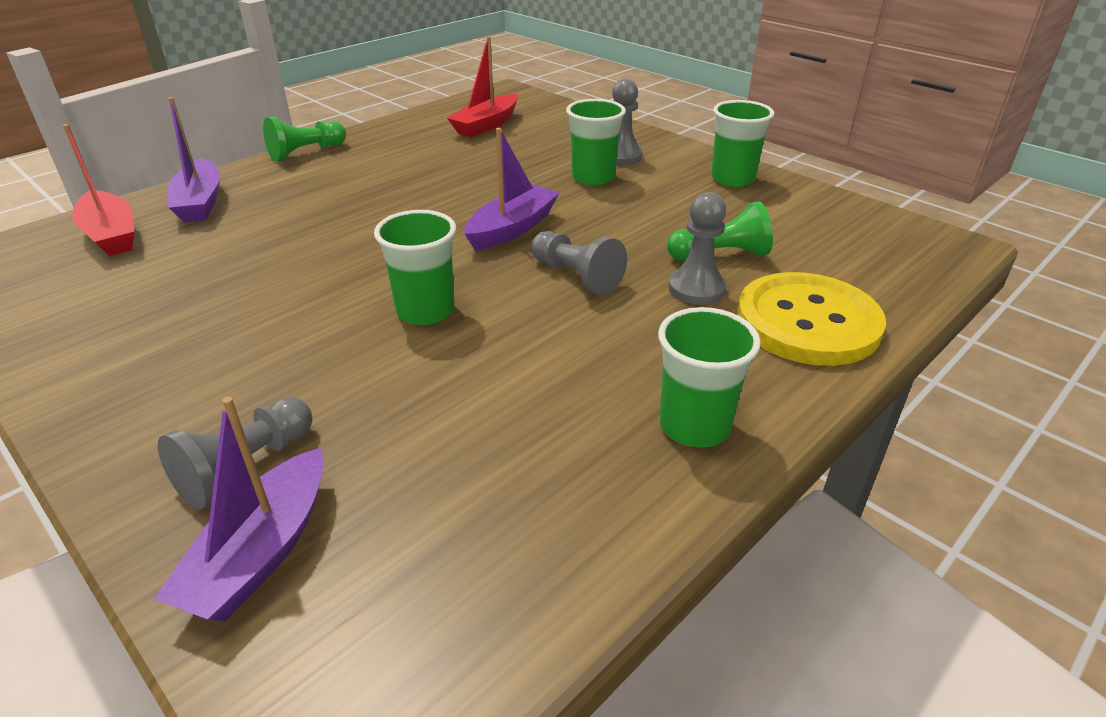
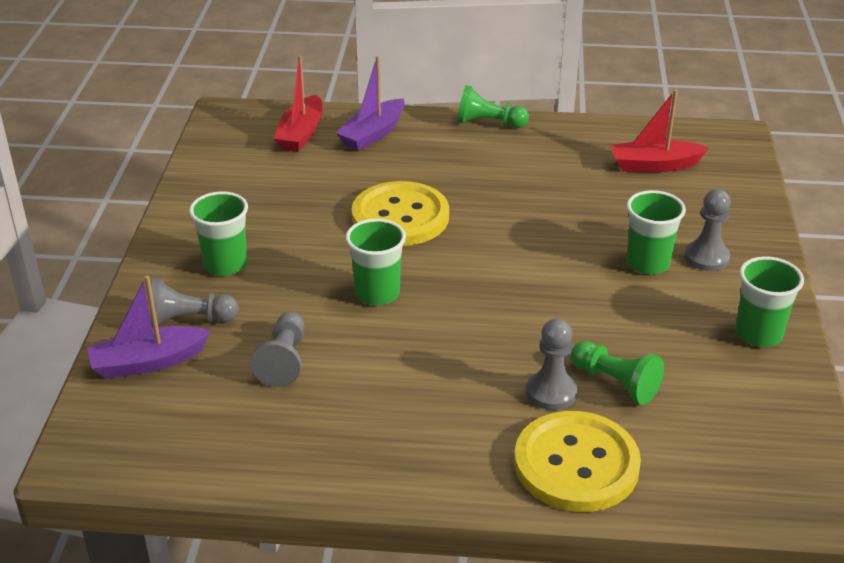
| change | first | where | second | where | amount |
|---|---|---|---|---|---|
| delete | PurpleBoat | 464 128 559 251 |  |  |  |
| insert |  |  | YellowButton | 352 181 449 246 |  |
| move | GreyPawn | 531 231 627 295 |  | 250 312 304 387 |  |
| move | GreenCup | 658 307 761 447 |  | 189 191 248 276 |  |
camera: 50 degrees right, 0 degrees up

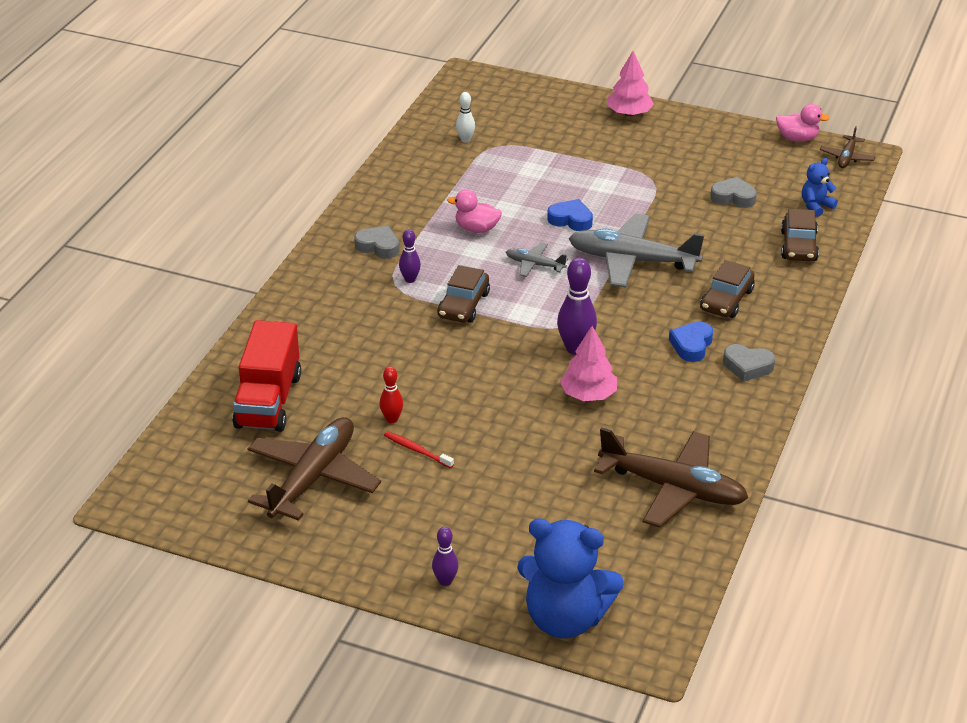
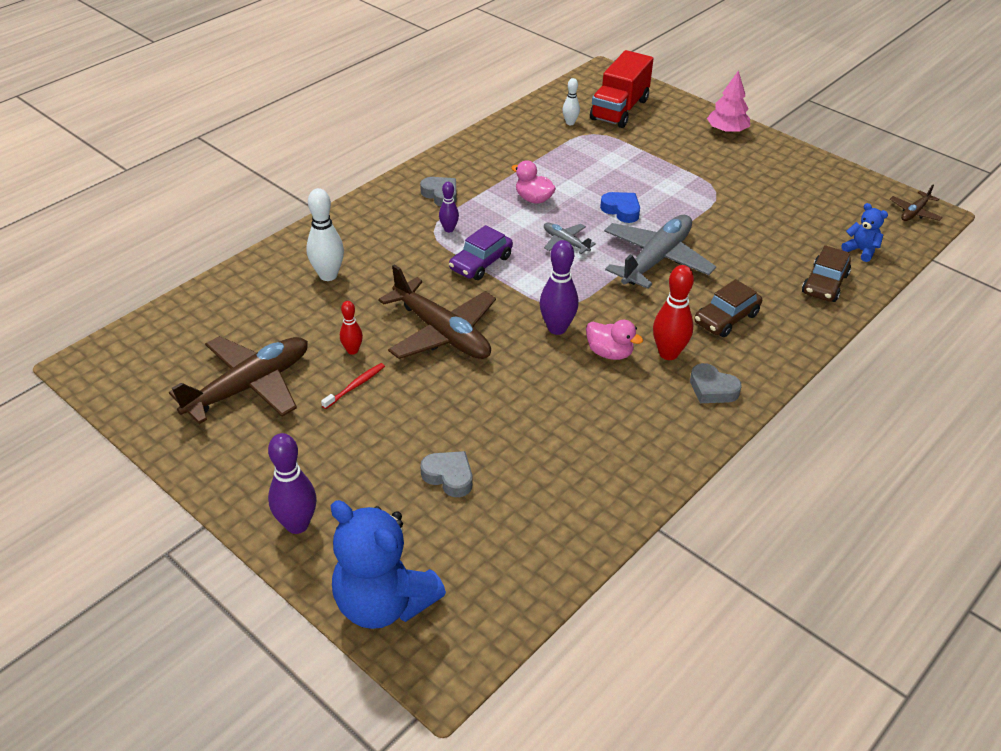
| change | first | where | second | where | amount |
|---|---|---|---|---|---|
| delete | PinkTree | 560 326 617 401 |  |  |  |
| insert |  |  | WhiteBowlingPin | 306 188 344 281 |  |
| move | RedTruck | 232 320 301 432 |  | 590 50 654 128 |  |
| move | BrownPlane | 594 427 748 528 |  | 378 264 496 359 |  |
| move | GreyHeart | 710 177 757 208 |  | 420 451 472 497 |  |
| move | PinkDuck | 776 104 830 142 |  | 586 320 643 360 |  |
| replace | BlueHeart | 669 322 713 362 | RedBowlingPin | 653 265 694 360 |  |
| recolor | BrownCar | 437 265 490 323 | PurpleCar | 449 225 513 280 |  |
| rotate | RedToothbrush | 384 431 454 468 |  | 321 363 385 409 | 75 degrees clockwise |
| rotate | GreyPlane | 568 214 704 288 |  | 604 215 716 289 | 90 degrees clockwise |
| rotate | BlueTeddyBear | 802 158 838 217 |  | 842 203 888 262 | 60 degrees clockwise |
| resize | PurpleBowlingPin | 432 527 458 586 |  | 268 433 317 534 | x1.73 |
camera: 20 degrees right, 5 degrees up

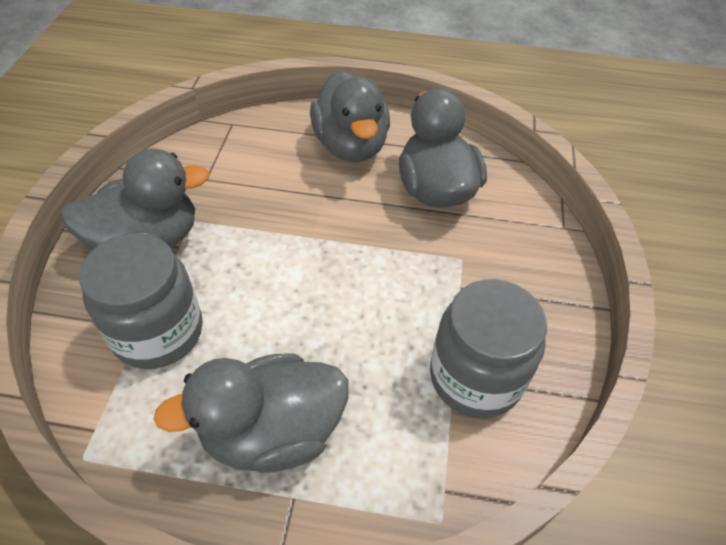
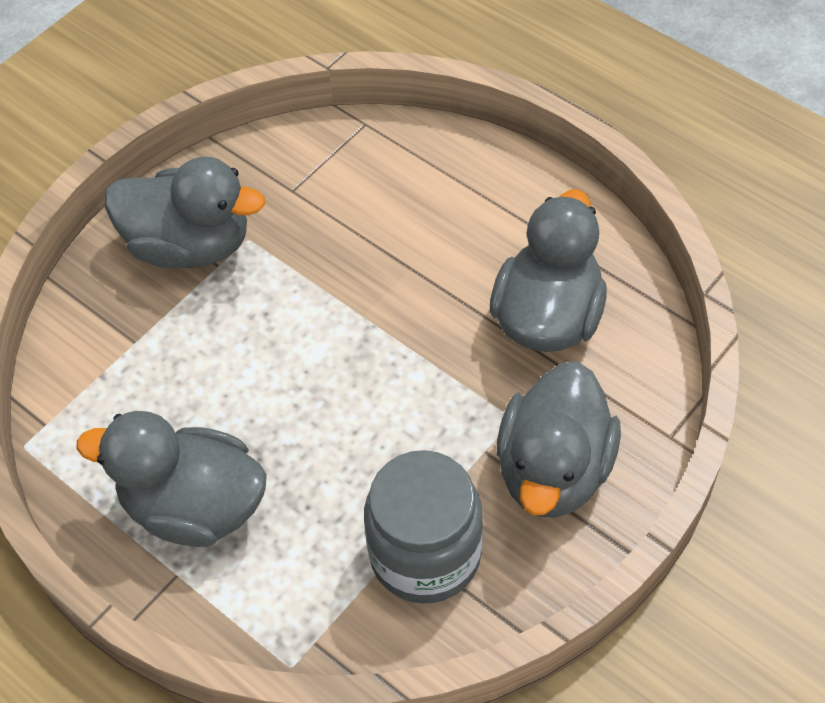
| change | first | where | second | where | amount |
|---|---|---|---|---|---|
| delete | GreyJar | 79 233 203 369 |  |  |  |
| move | GreyDuck | 310 70 390 162 |  | 497 361 621 517 |  |
camera: 35 degrees right, 5 degrees up

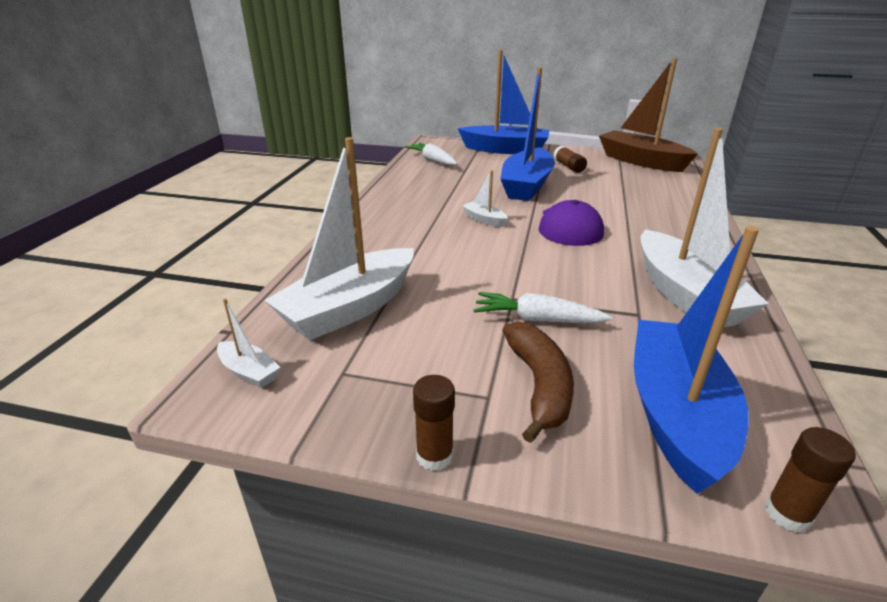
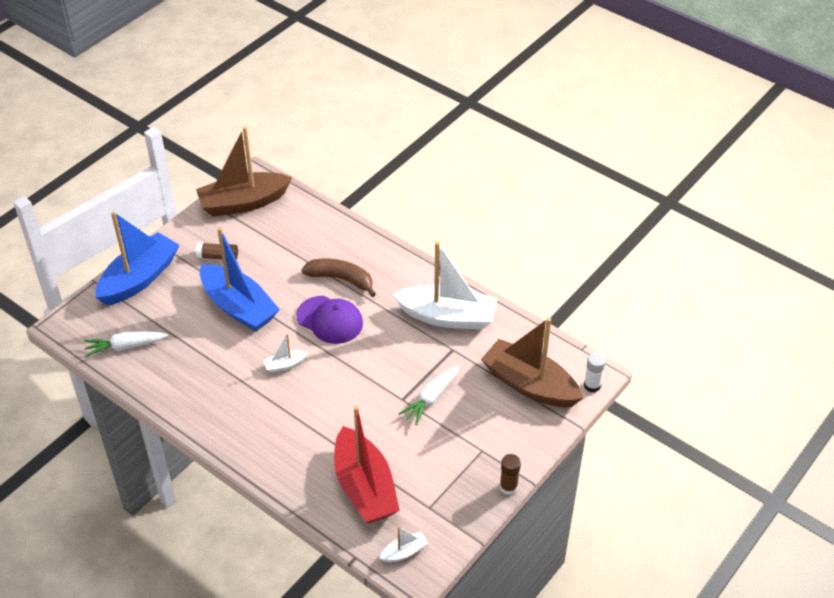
| change | first | where | second | where | amount |
|---|---|---|---|---|---|
| move | BrownBanana | 502 322 574 443 |  | 301 259 376 297 |  |
| recolor | WhiteBoat | 264 137 414 340 | RedBoat | 334 406 400 523 |  |
| recolor | BlueBoat | 634 226 759 494 | BrownBoat | 481 318 583 407 |  |
| recolor | BrownGlueStick | 765 427 856 533 | WhiteGlueStick | 584 353 606 393 |  |
camera: 65 degrees left, 15 degrees up

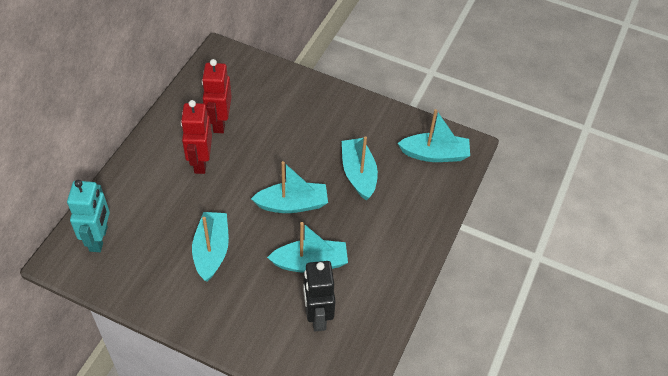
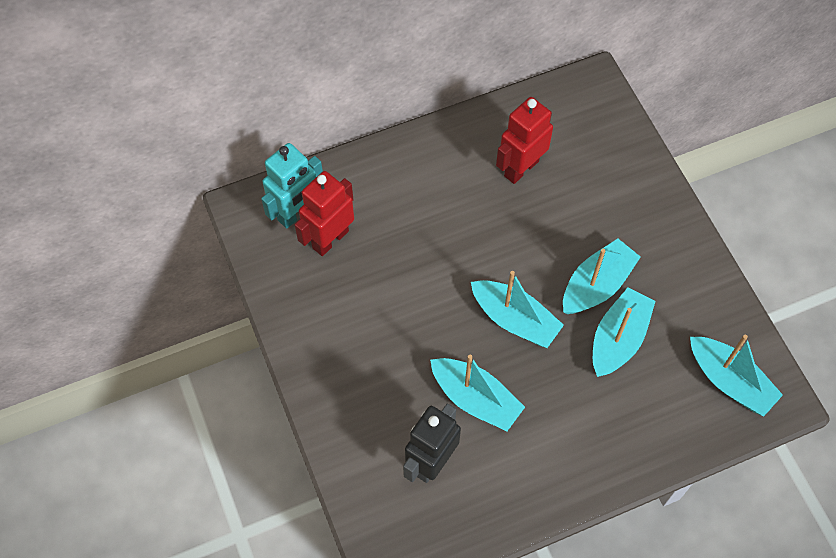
| change | first | where | second | where | amount |
|---|---|---|---|---|---|
| move | RedRobot | 181 100 212 174 |  | 295 171 354 256 |  |
| move | TurquoiseBoat | 192 212 229 282 |  | 563 238 641 314 |  |
camera: 45 degrees right, 10 degrees up

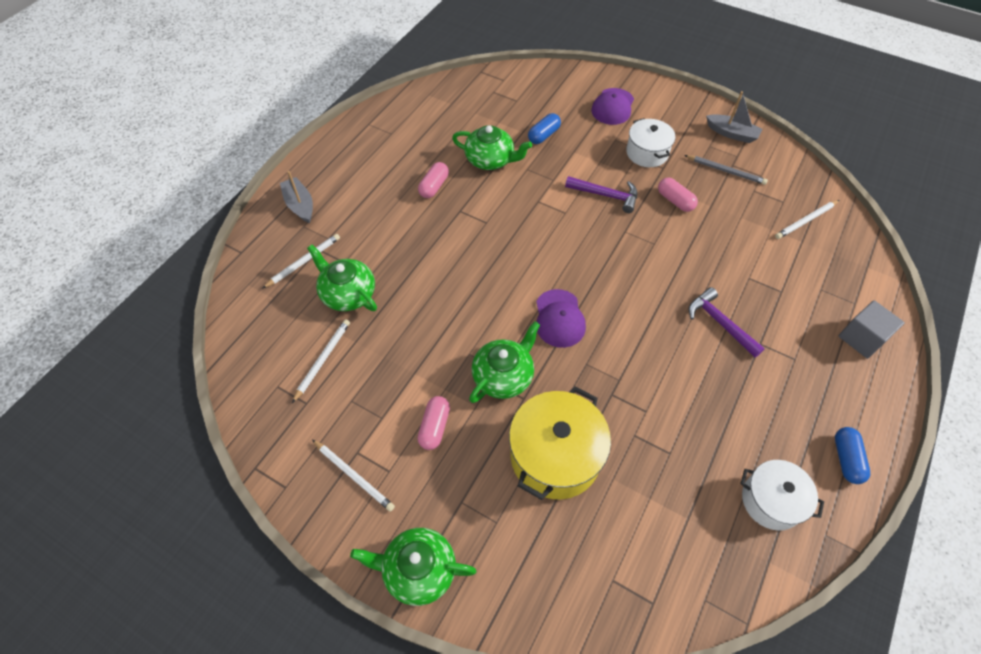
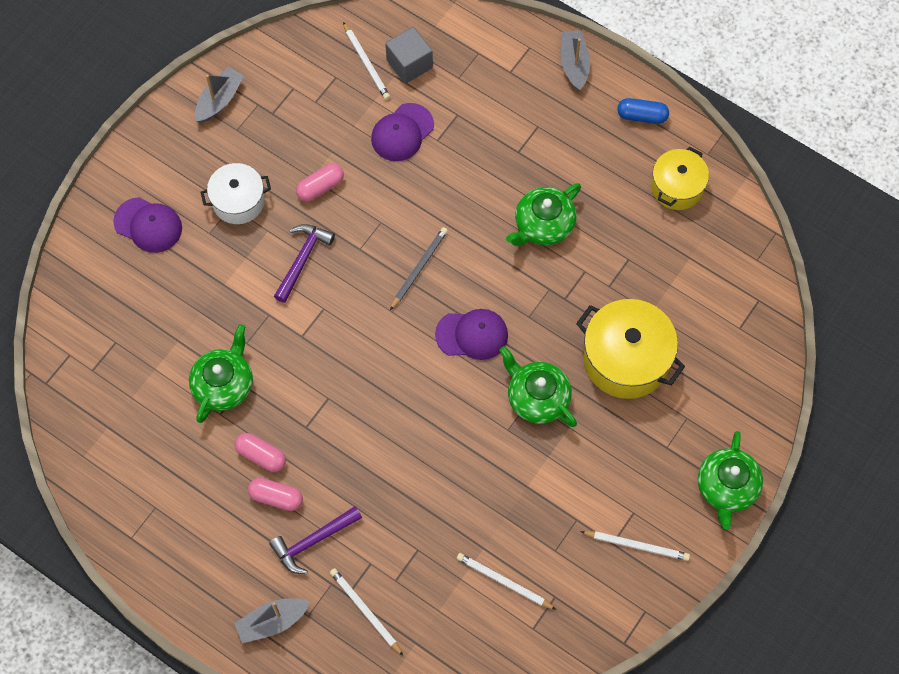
| change | first | where | second | where | amount |
|---|---|---|---|---|---|
| delete | BlueCapsule | 528 113 561 144 |  |  |  |
| insert |  |  | PurpleCap | 371 103 434 161 |  |
| insert |  |  | GreyBoat | 560 30 590 91 |  |
| move | GreenTeapot | 307 245 377 311 |  | 506 183 581 246 |  |
| move | PinkCapsule | 418 396 450 450 |  | 248 478 303 511 |  |
| move | GreyPencil | 684 155 768 185 |  | 390 227 448 310 |  |
| move | PurpleHammer | 689 287 765 358 |  | 269 506 362 574 |  |
| move | GreyCube | 839 300 905 359 |  | 385 27 433 84 |  |
| recolor | WhitePot | 740 460 824 531 | YellowPot | 651 147 709 210 |  |
| rotate | WhitePencil | 312 439 395 512 |  | 580 531 690 561 | 60 degrees clockwise |
camera: 85 degrees left, 10 degrees up

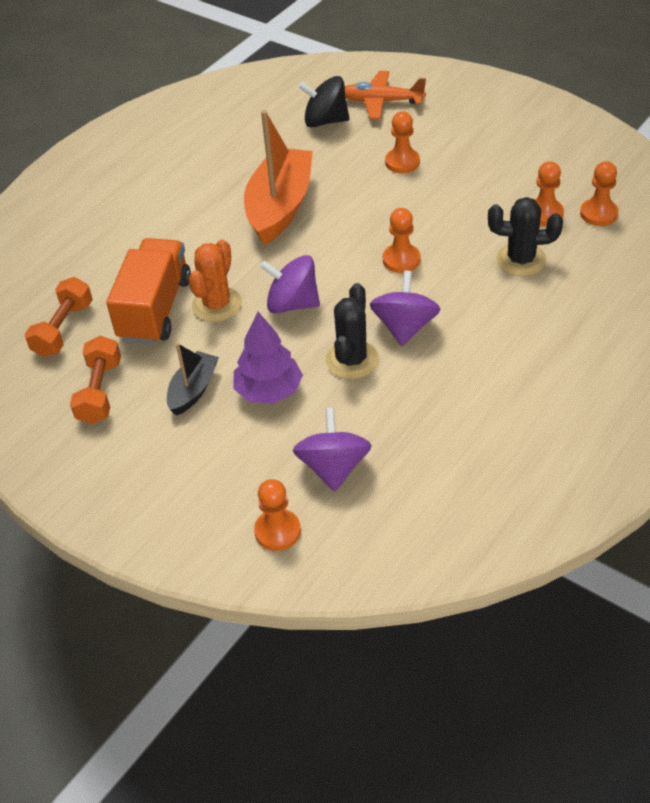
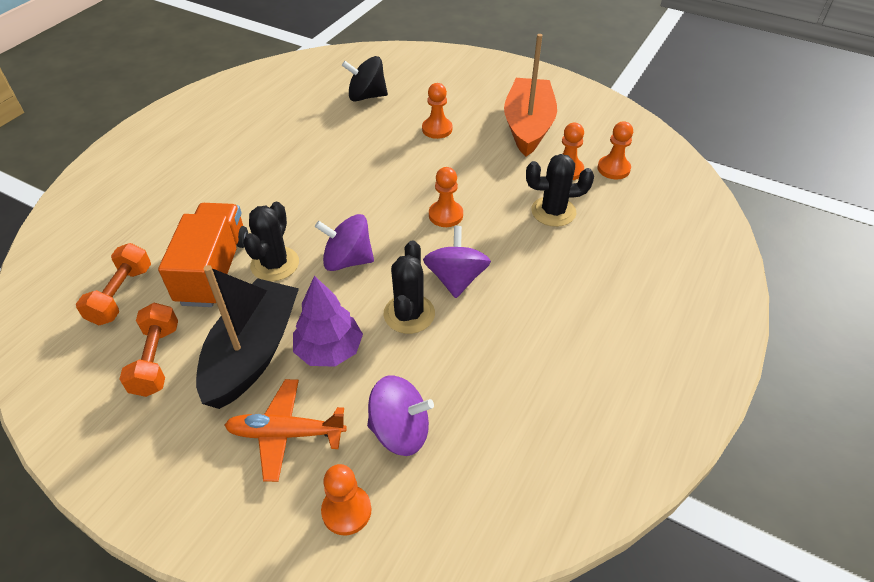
| change | first | where | second | where | amount |
|---|---|---|---|---|---|
| move | OrangeBoat | 244 110 313 245 |  | 504 34 557 156 |  |
| move | OrangePlane | 345 71 426 119 |  | 225 379 347 482 |  |
| recolor | OrangeCactus | 189 239 242 322 | BlackCactus | 243 202 299 281 |  |
| rotate | PurpleSpinningTop | 293 408 372 492 |  | 367 375 434 456 | 105 degrees clockwise |
| resize | BlackBoat | 167 343 219 416 |  | 196 265 299 409 | x1.89 |
camera: 10 degrees left, 0 degrees up

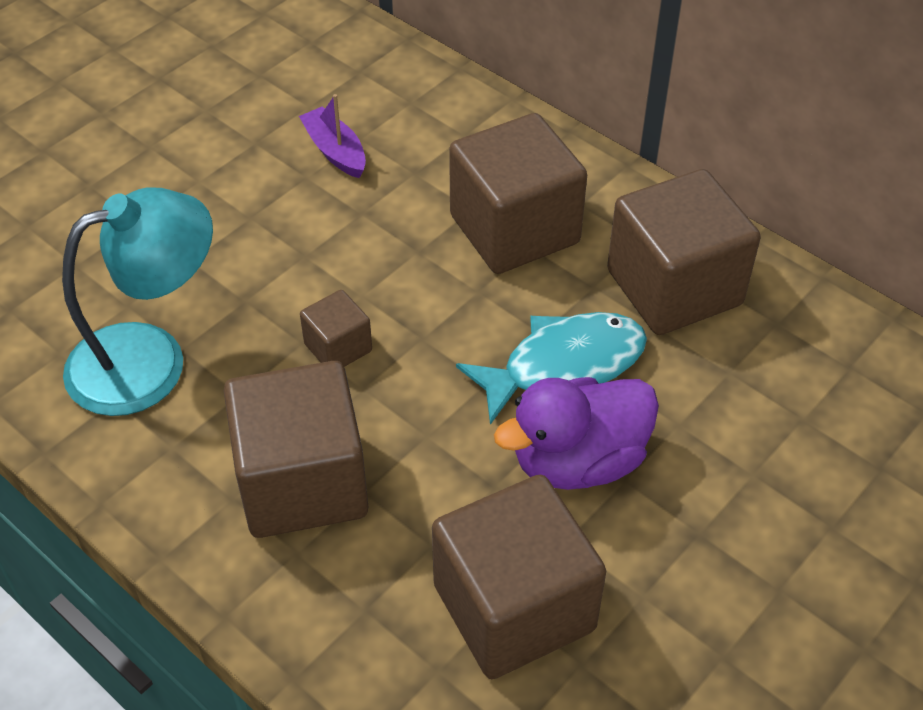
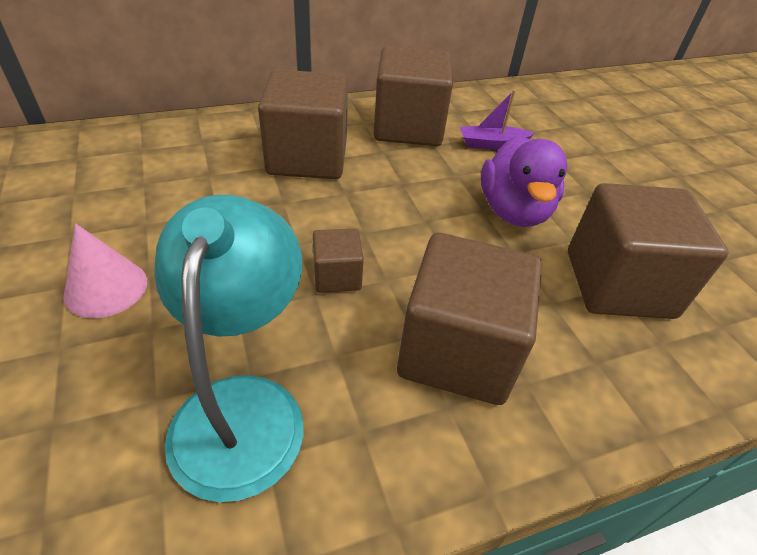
| change | first | where | second | where | amount |
|---|---|---|---|---|---|
| delete | TurquoiseFish | 456 312 647 425 |  |  |  |
| insert |  |  | PinkCone | 63 223 147 318 |  |
| move | PurpleBoat | 299 94 366 178 |  | 460 90 535 149 |  |
camera: 65 degrees left, 5 degrees down

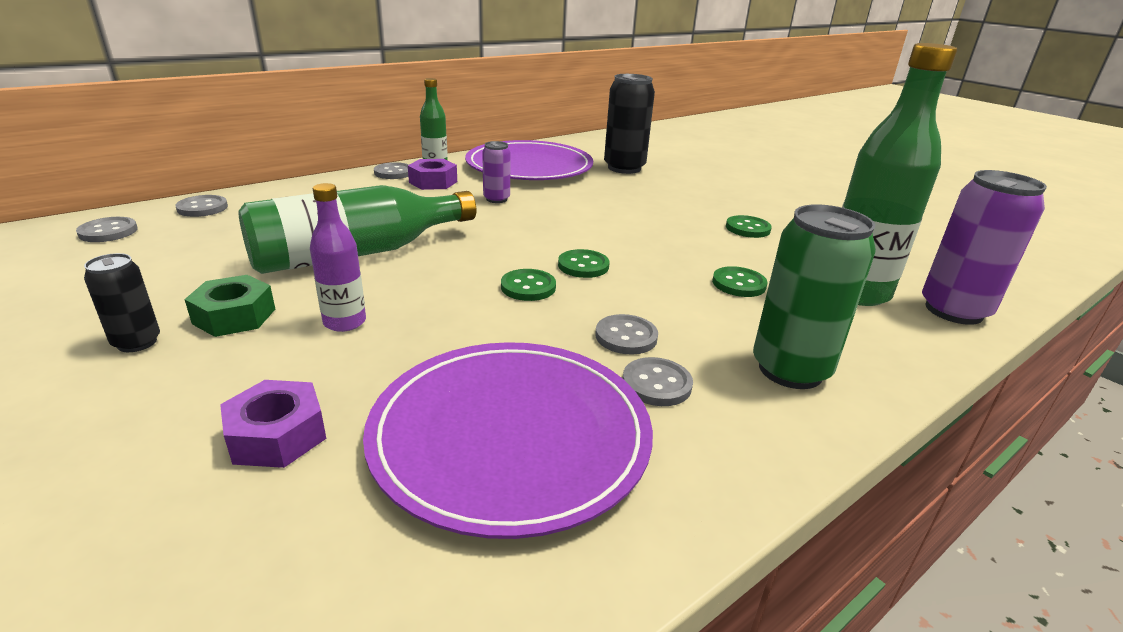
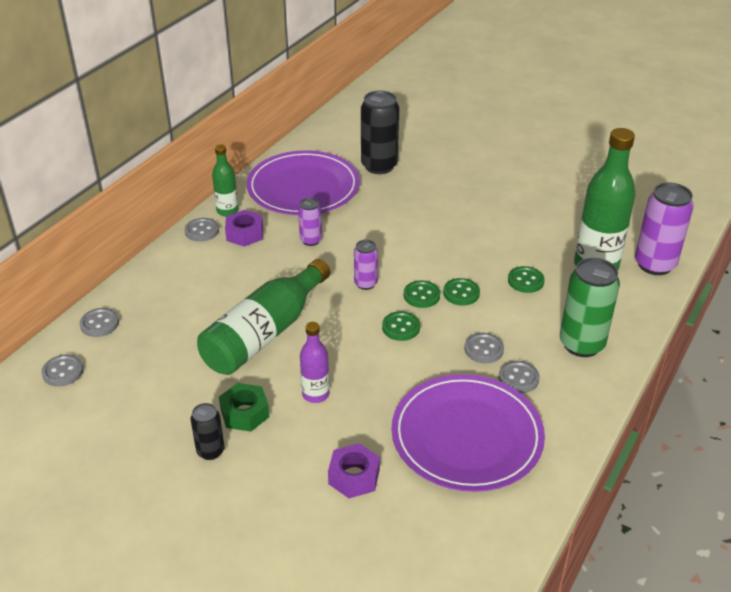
| change | first | where | second | where | amount |
|---|---|---|---|---|---|
| insert |  |  | PurpleCan | 354 240 378 290 |  |
| move | GreenButton | 726 215 772 238 |  | 443 278 480 305 |  |
camera: 20 degrees left, 10 degrees up

